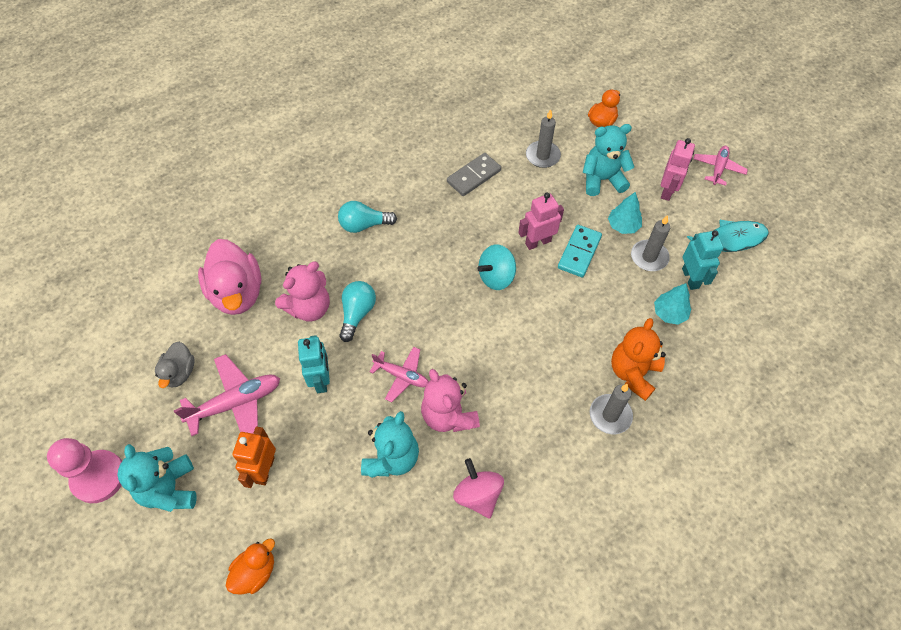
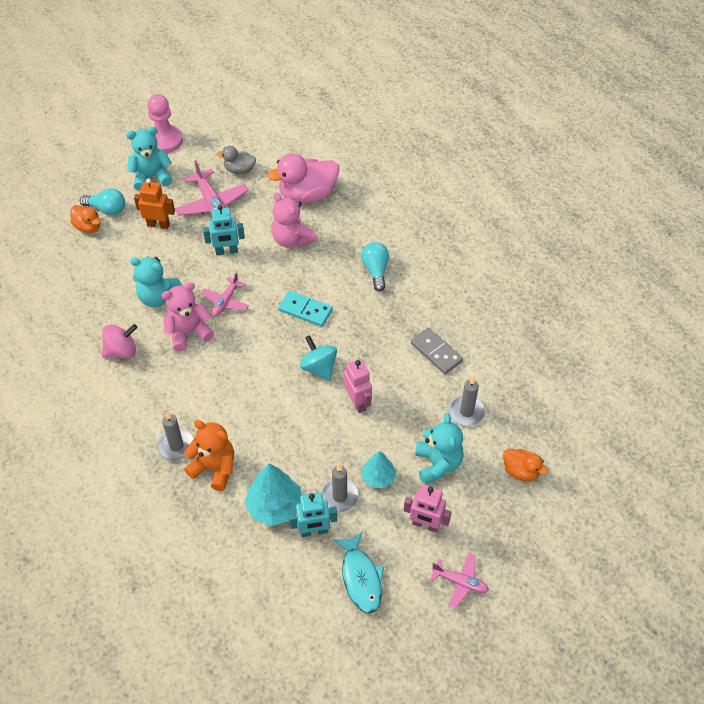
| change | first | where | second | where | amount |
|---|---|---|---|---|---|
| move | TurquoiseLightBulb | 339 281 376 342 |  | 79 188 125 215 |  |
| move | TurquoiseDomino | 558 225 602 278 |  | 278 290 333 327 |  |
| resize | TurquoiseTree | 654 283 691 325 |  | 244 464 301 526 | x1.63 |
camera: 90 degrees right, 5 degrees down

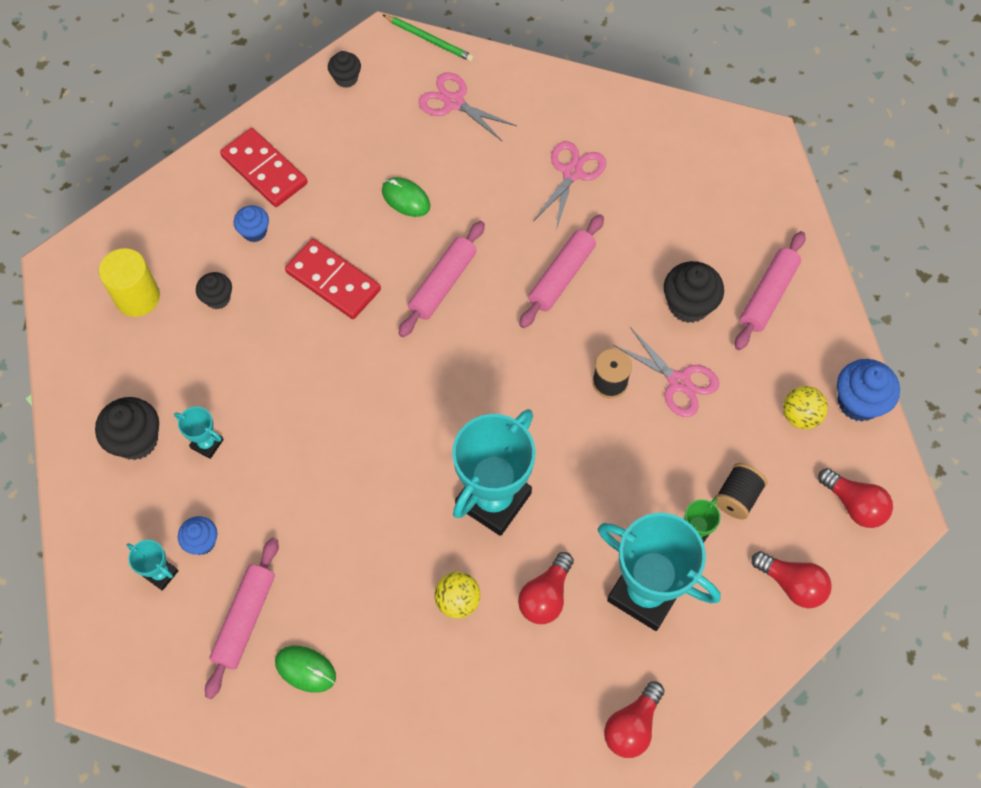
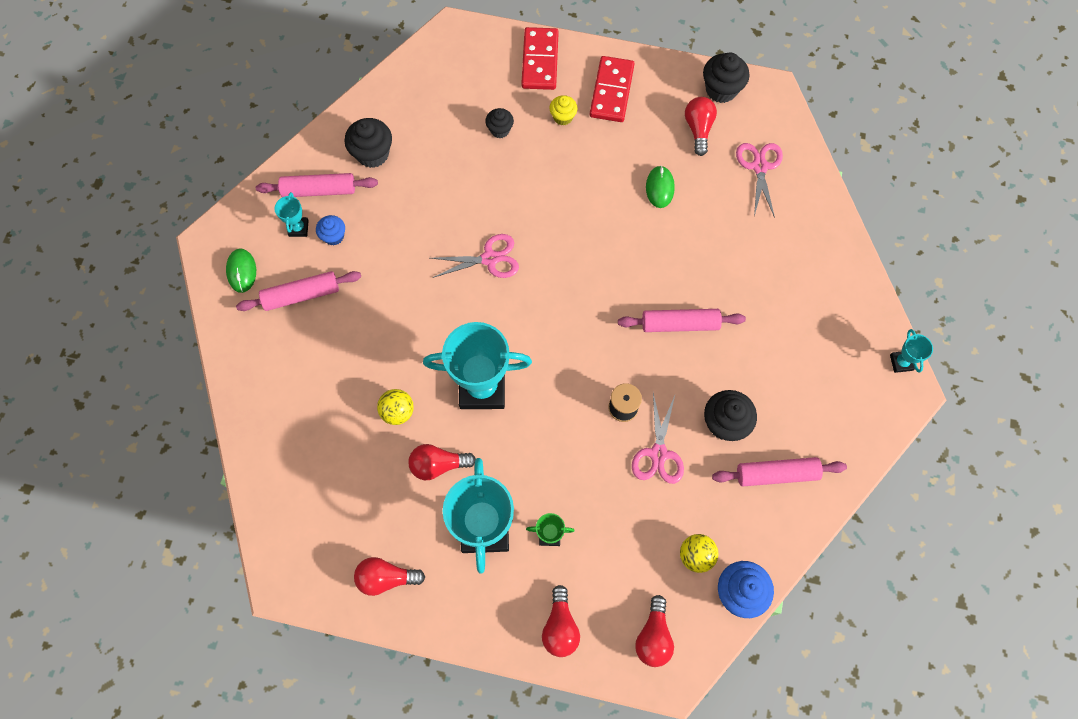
| change | first | where | second | where | amount |
|---|---|---|---|---|---|
| delete | YellowCylinder | 99 248 160 317 |  |  |  |
| delete | GreenPencil | 383 15 474 62 |  |  |  |
| delete | BlackSpool | 714 463 768 519 |  |  |  |
| insert |  |  | RedLightBulb | 685 97 717 156 |  |
| move | TurquoiseTrophy | 174 406 224 459 |  | 890 329 933 373 |  |
| move | GreenMouse | 275 646 336 693 |  | 226 249 256 293 |  |
| move | RedDomino | 285 239 381 319 |  | 521 27 559 90 |  |
| move | PinkRollingPin | 398 221 485 337 |  | 256 173 378 197 |  |
| move | PinkScissors | 533 141 606 230 |  | 431 234 519 278 |  |
| recolor | BlueCupcake | 233 205 269 242 | YellowCupcake | 549 95 578 125 |  |
| resize | BlackCupcake | 328 51 361 88 |  | 703 53 749 103 | x1.65 |
camera: 55 degrees right, 5 degrees up

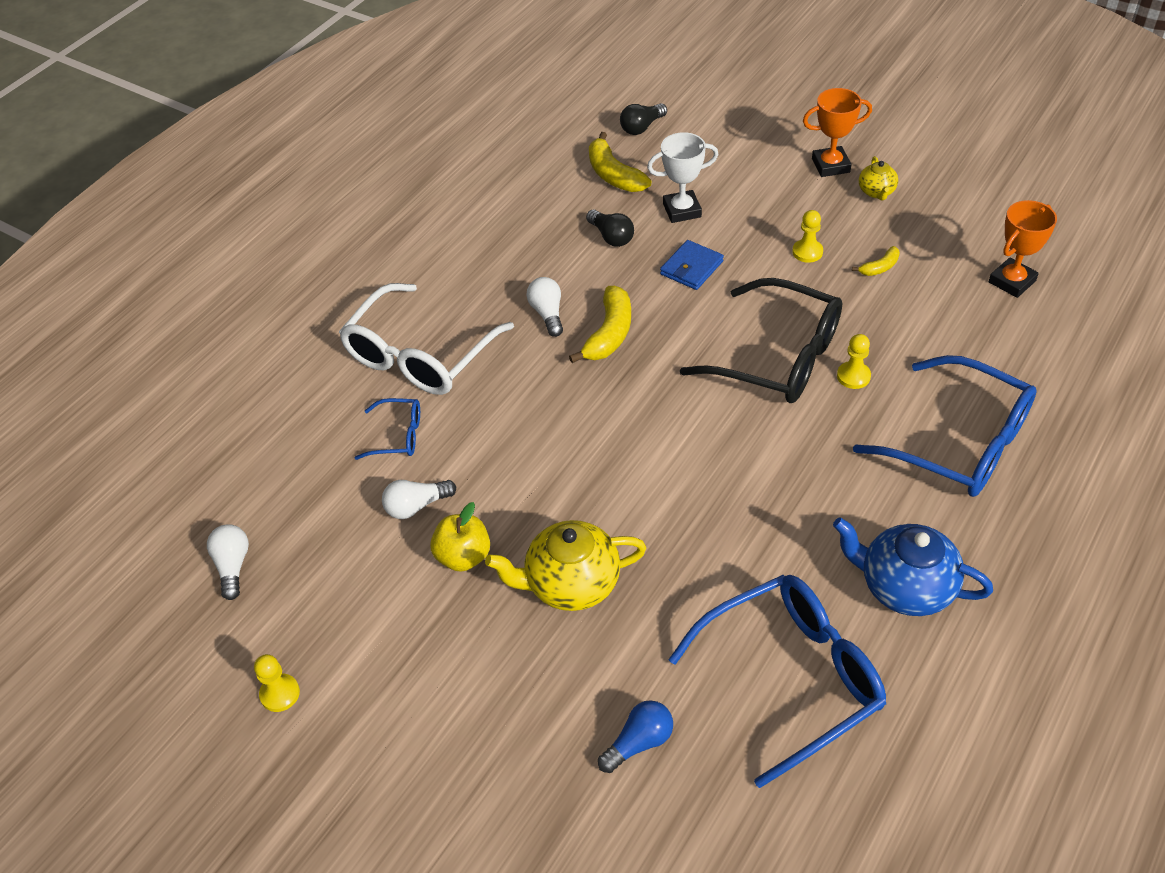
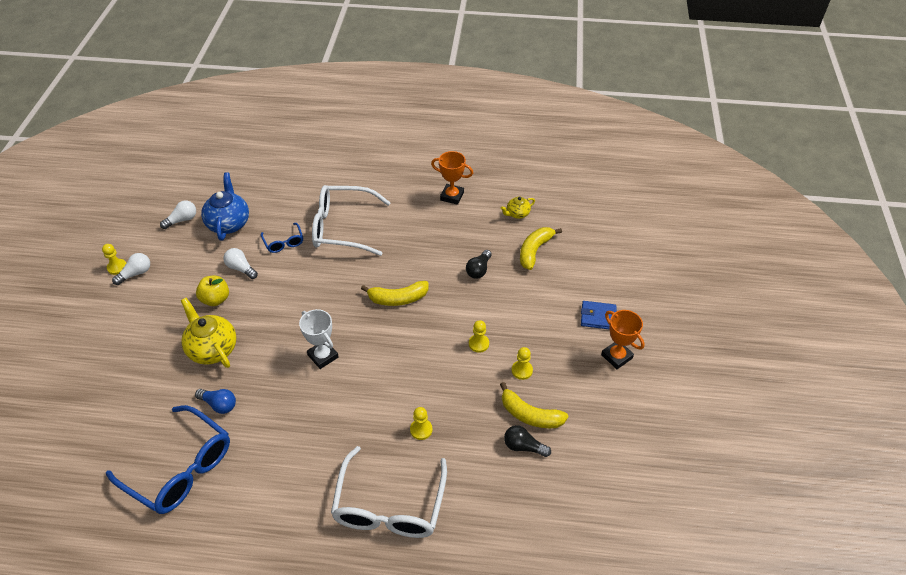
| change | first | where | second | where | amount |
|---|---|---|---|---|---|
| delete | BlackGlasses | 680 278 842 403 |  |  |  |
| insert |  |  | YellowPawn | 469 320 489 353 |  |
| move | WhiteLightBulb | 526 277 563 337 |  | 112 253 150 285 |  |
| move | BlueLightBulb | 598 700 673 773 |  | 195 389 236 414 |  |
| move | BlackLightBulb | 620 103 667 135 |  | 504 425 551 457 |  |
| move | WhiteTrophy | 647 132 718 223 |  | 299 309 339 369 |  |
| move | BlueWallet | 660 240 724 290 |  | 581 301 617 330 |  |
| move | BlueTeapot | 833 517 993 616 |  | 201 173 249 241 |  |
| move | YellowTeapot | 859 156 898 201 |  | 501 197 535 219 |  |
| move | OrangeTrophy | 989 200 1057 298 |  | 431 151 473 205 |  |
| recolor | BlueGlasses | 853 355 1036 497 | WhiteGlasses | 331 446 447 538 |  |
| resize | YellowBanana | 852 246 900 276 |  | 500 382 569 428 | x1.87 |
camera: 60 degrees right, 0 degrees up

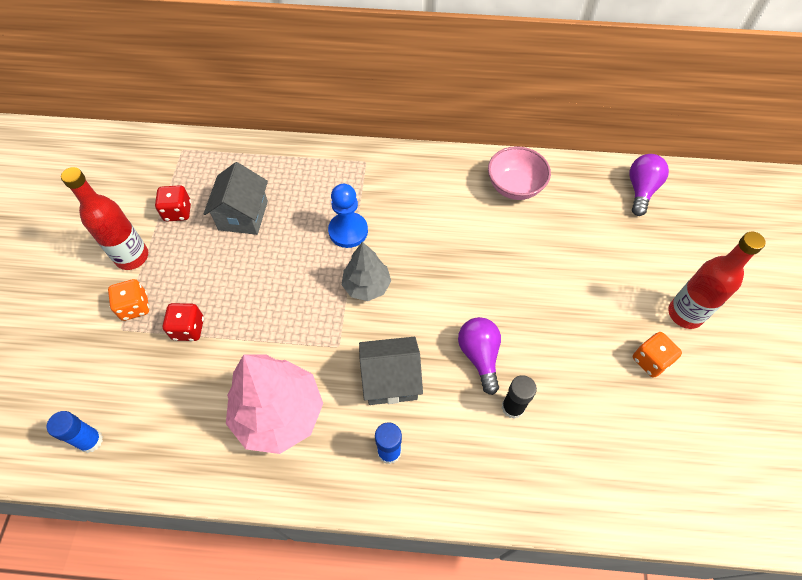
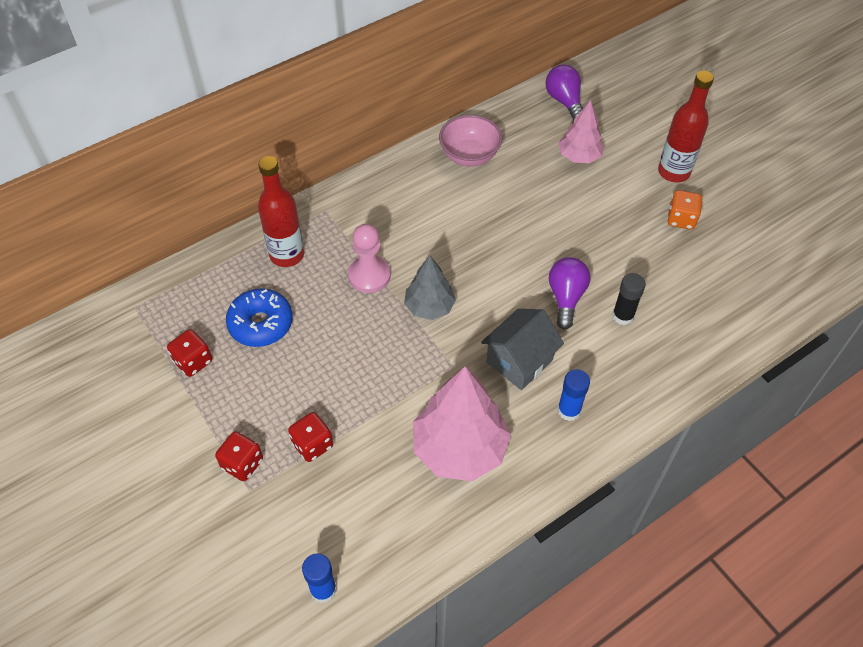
| change | first | where | second | where | amount |
|---|---|---|---|---|---|
| insert |  |  | PinkTree | 558 100 604 163 |  |
| move | RedBottle | 61 167 148 270 |  | 258 156 304 267 |  |
| replace | GreyHouse | 203 162 268 235 | BlueDonut | 226 288 293 347 |  |
| recolor | OrangeDice | 108 279 149 321 | RedDice | 215 431 263 481 |  |
| recolor | BluePawn | 328 184 368 248 | PinkPawn | 348 224 391 293 |  |
| rotate | PurpleLightBulb | 458 317 501 395 |  | 549 257 590 329 | 60 degrees clockwise |
camera: 40 degrees left, 5 degrees down

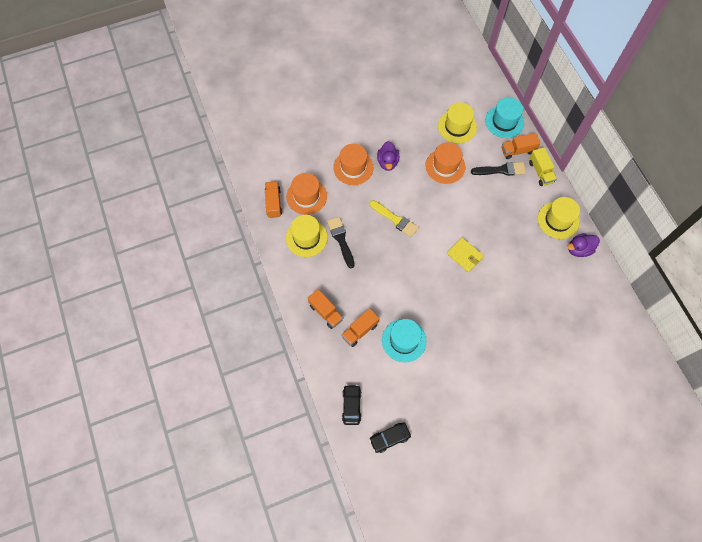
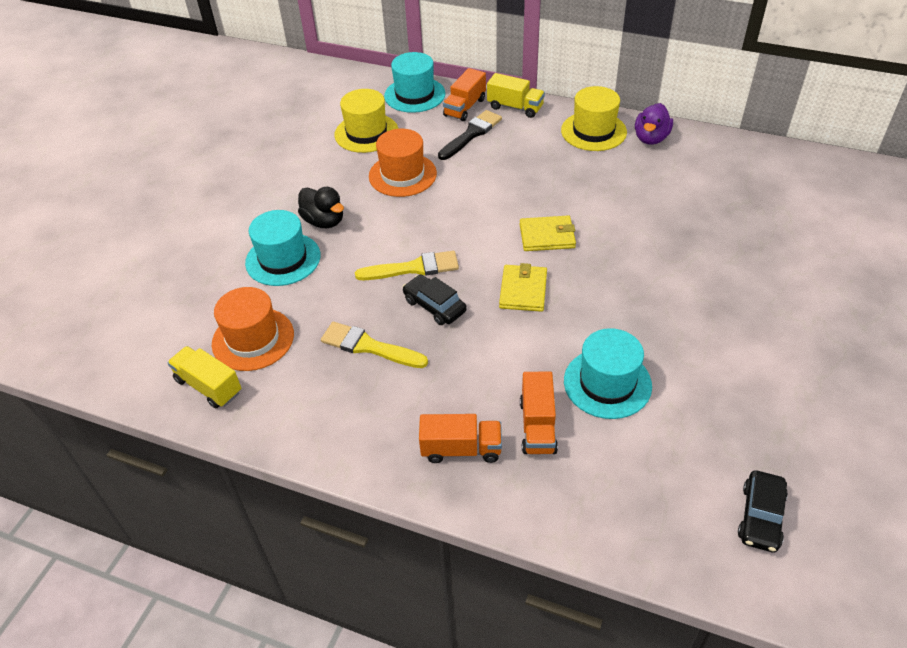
| change | first | where | second | where | amount |
|---|---|---|---|---|---|
| delete | YellowHat | 286 215 328 257 |  |  |  |
| insert |  |  | YellowWallet | 499 263 547 312 |  |
| move | BlackCar | 342 385 362 425 |  | 403 274 467 325 |  |
| recolor | OrangeTruck | 265 181 282 218 | YellowTruck | 167 346 241 408 |  |
| recolor | BlackBrush | 327 217 355 268 | YellowBrush | 321 322 428 368 |  |
| recolor | OrangeHat | 333 144 373 185 | TurquoiseHat | 245 210 320 286 |  |
| recolor | PurpleDuck | 377 141 399 171 | BlackDuck | 298 187 344 228 |  |
camera: 45 degrees left, 20 degrees down

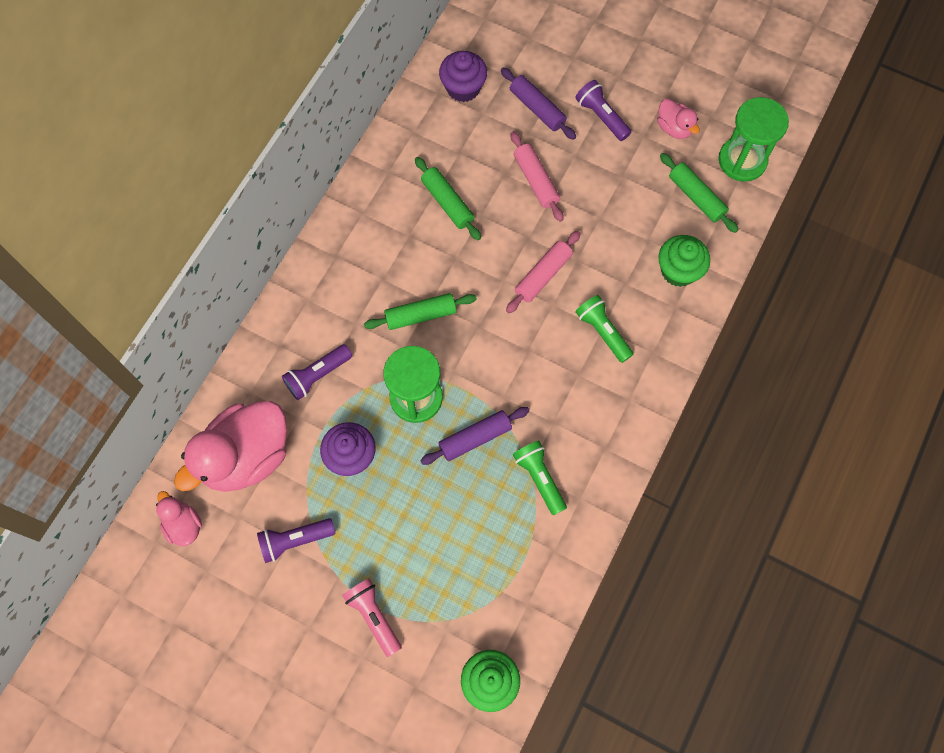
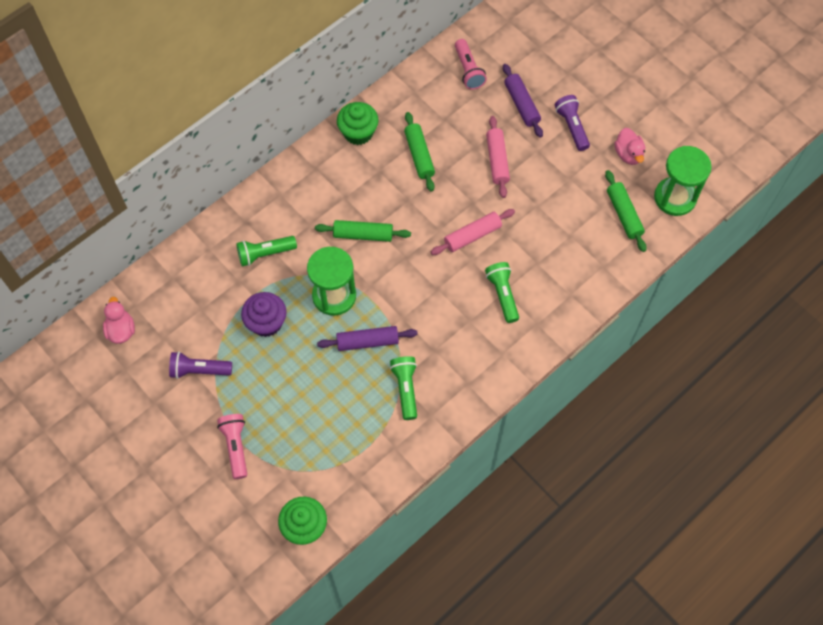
| change | first | where | second | where | amount |
|---|---|---|---|---|---|
| delete | PinkDuck | 174 401 287 492 |  |  |  |
| move | GreenCupcake | 658 235 710 287 |  | 337 102 379 145 |  |
| replace | PurpleCupcake | 439 51 487 102 | PinkFlashlight | 455 39 487 90 |  |
| recolor | PurpleFlashlight | 282 344 352 400 | GreenFlashlight | 236 236 297 267 |  |
camera: 20 degrees right, 5 degrees down

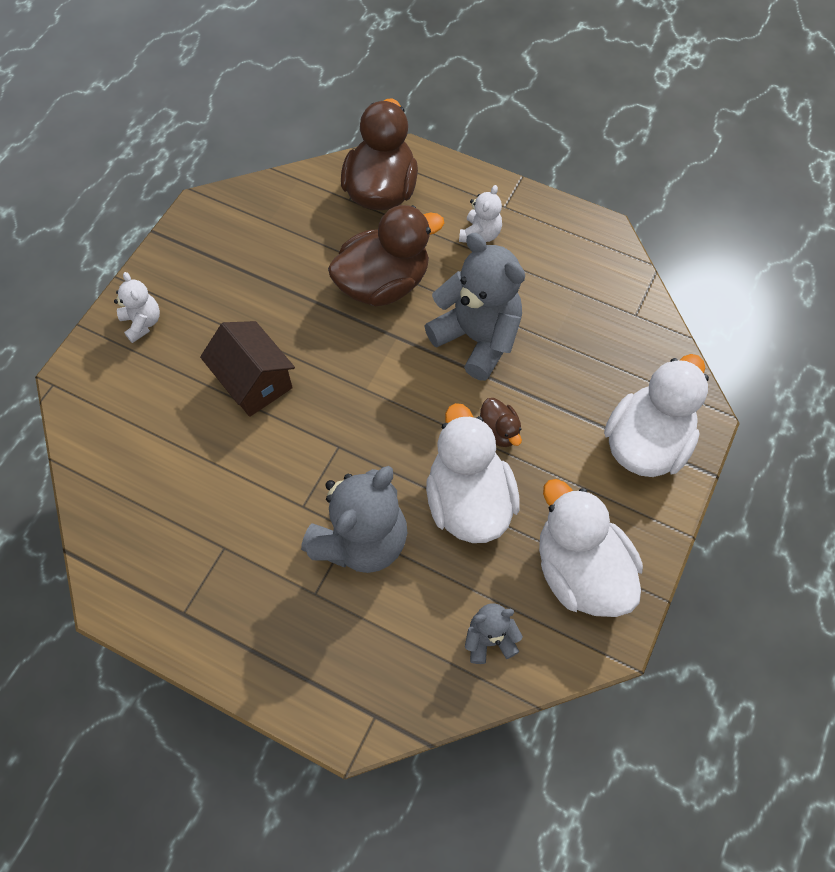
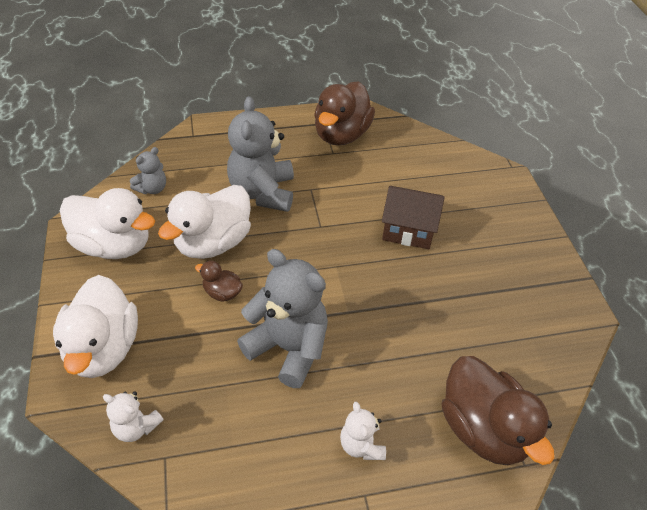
| change | first | where | second | where | amount |
|---|---|---|---|---|---|
| move | WhiteTeddyBear | 114 272 160 343 |  | 103 391 164 442 |  |
| move | BrownDuck | 328 205 444 306 |  | 314 81 375 146 |  |
| rotate | GreyTeddyBear | 425 233 525 381 |  | 237 249 328 388 | 150 degrees counterclockwise |
| rotate | WhiteDuck | 426 403 520 543 |  | 158 185 251 259 | 90 degrees clockwise |
camera: 140 degrees right, 15 degrees down

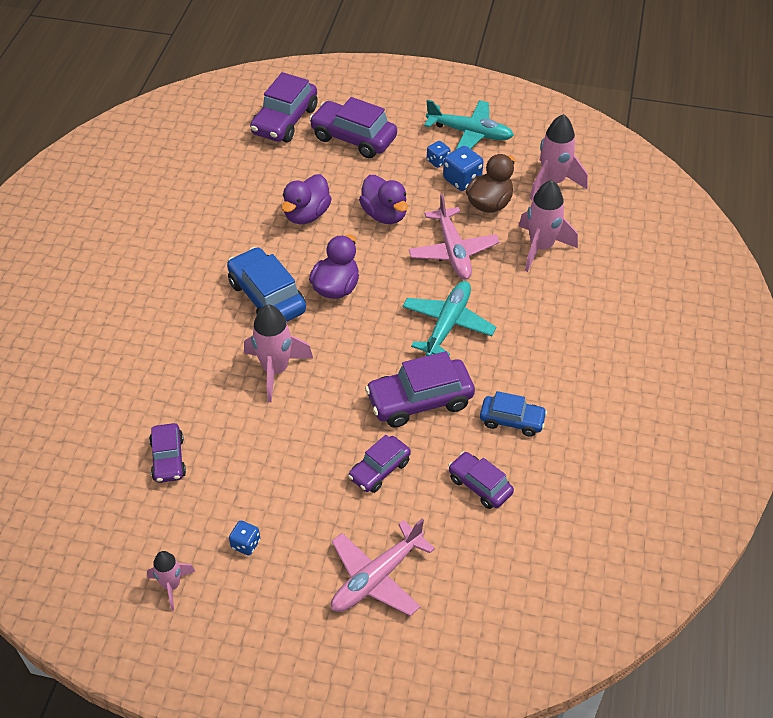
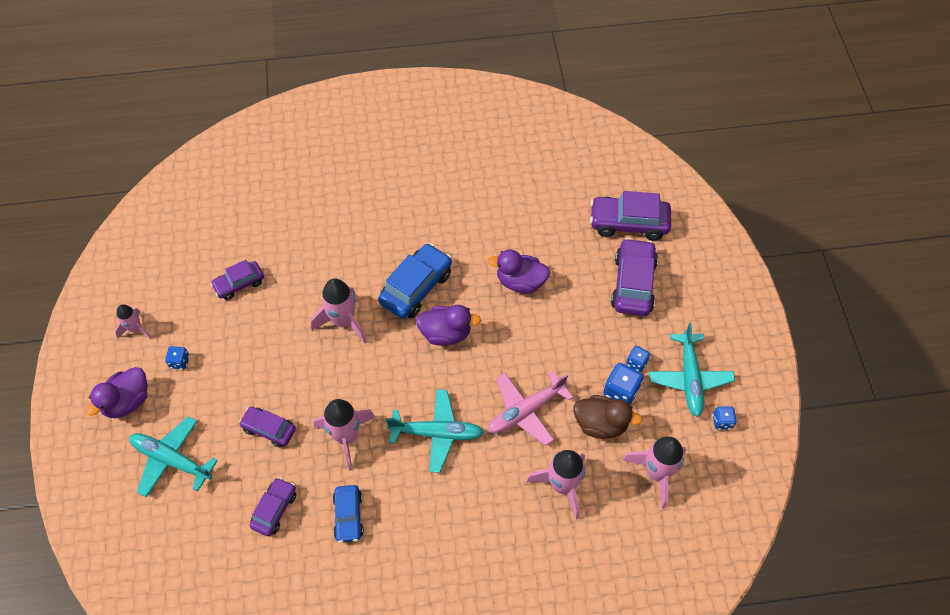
| change | first | where | second | where | amount |
|---|---|---|---|---|---|
| insert |  |  | BlueDice | 713 406 737 430 |  |
| move | PurpleDuck | 359 175 408 224 |  | 86 367 147 418 |  |
| replace | PurpleCar | 365 351 475 427 | PinkRocket | 314 399 375 471 |  |
| recolor | PinkPlane | 331 519 435 616 | TurquoisePlane | 129 416 218 497 |  |
camera: 70 degrees right, 10 degrees up

